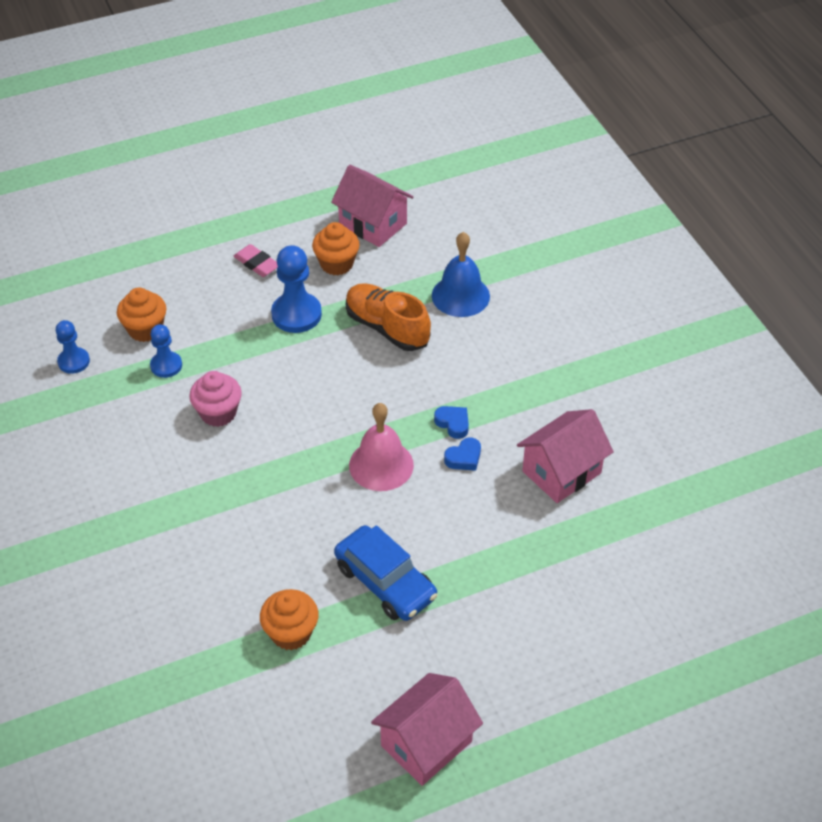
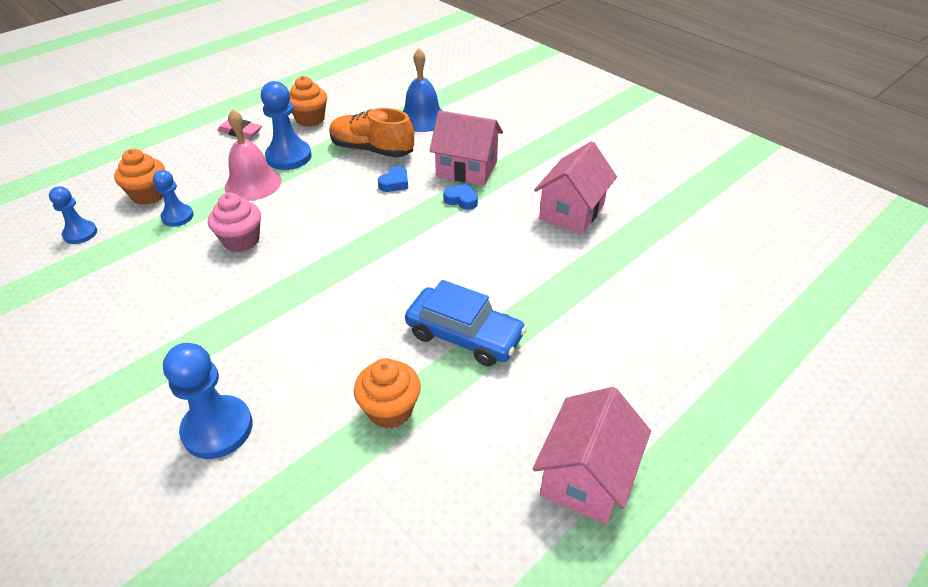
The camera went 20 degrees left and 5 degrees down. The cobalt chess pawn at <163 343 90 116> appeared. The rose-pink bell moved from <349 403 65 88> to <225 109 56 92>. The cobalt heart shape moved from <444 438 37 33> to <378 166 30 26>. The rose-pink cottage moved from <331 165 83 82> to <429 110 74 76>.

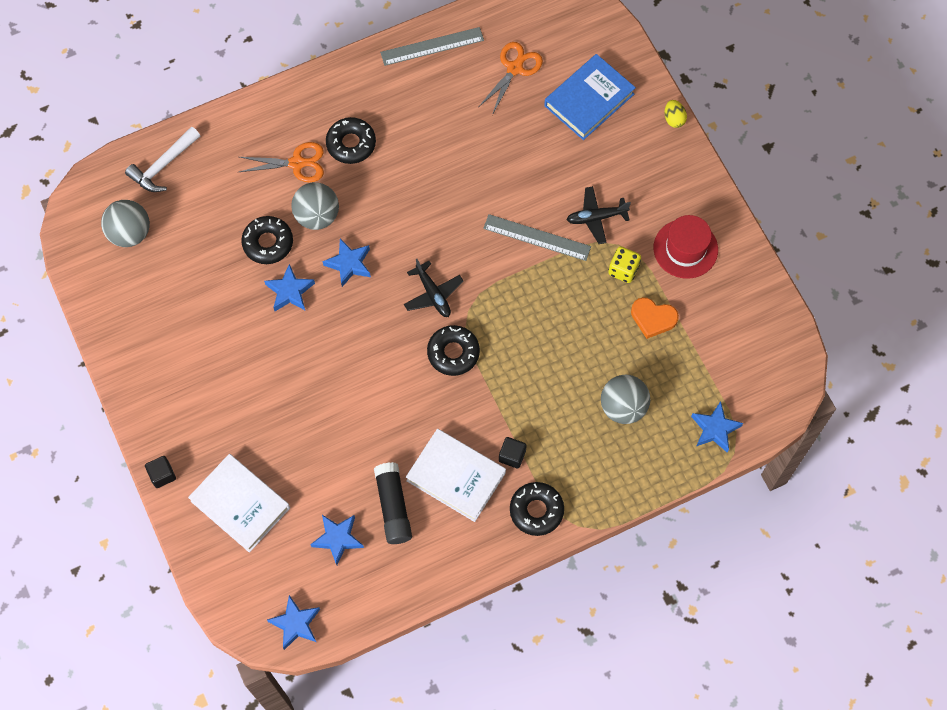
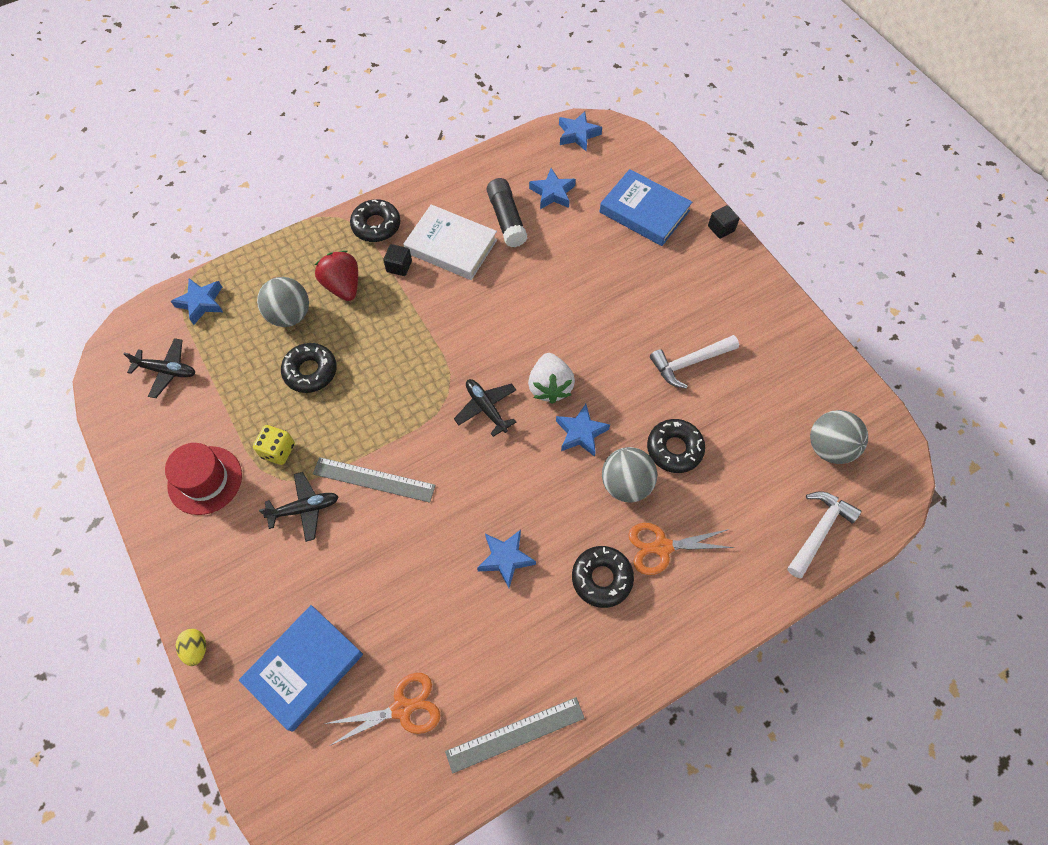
The camera went 175 degrees right and 5 degrees down. The black plane at <123 338 72 60> appeared. The black donut moved from <427 325 53 51> to <281 343 56 50>. The crimson strawberry at <315 250 43 51> appeared. The bright orange scissors at <479 42 64 73> turned 135 degrees counterclockwise. The cobalt star shape moved from <264 264 51 47> to <477 530 59 58>. The white strawberry at <528 353 47 51> appeared. The white book at <188 454 102 99> became the cobalt book at <600 169 92 77>. The white carpenter's hammer at <650 335 89 54> appeared. The bright orange heart shape at <631 297 48 42> disappeared.

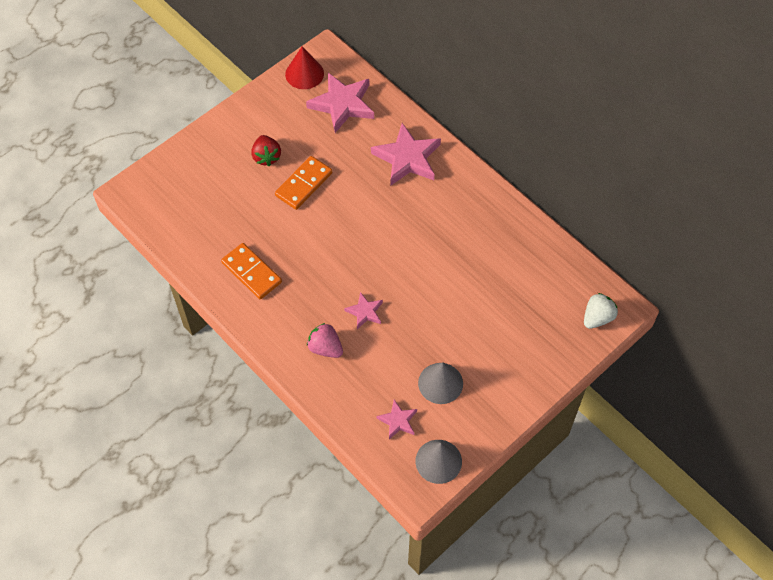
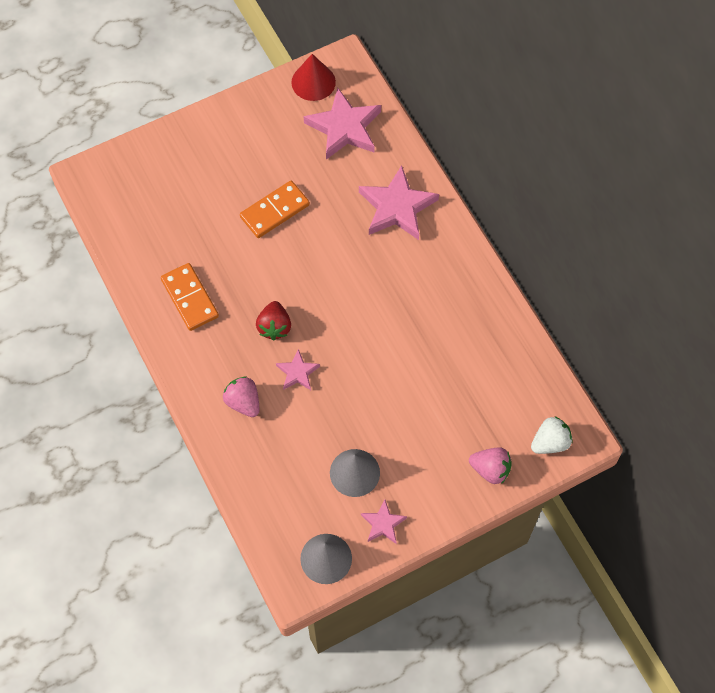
The camera went 15 degrees right and 5 degrees up. The crimson strawberry moved from <251 135 30 31> to <256 301 35 39>. The rose-pink star shape moved from <376 400 41 39> to <361 500 46 44>. The rose-pink strawberry at <469 447 43 37> appeared.

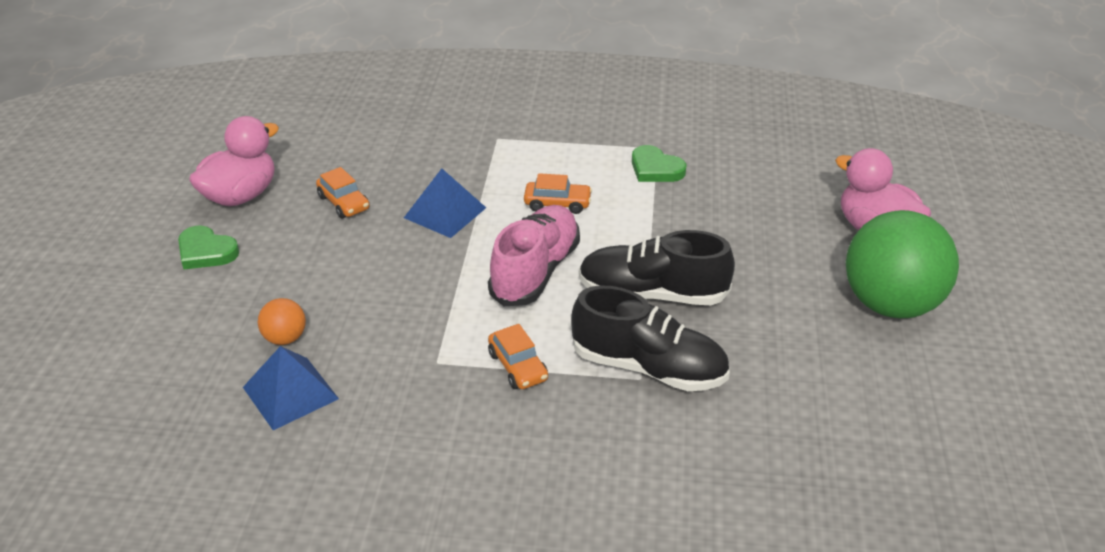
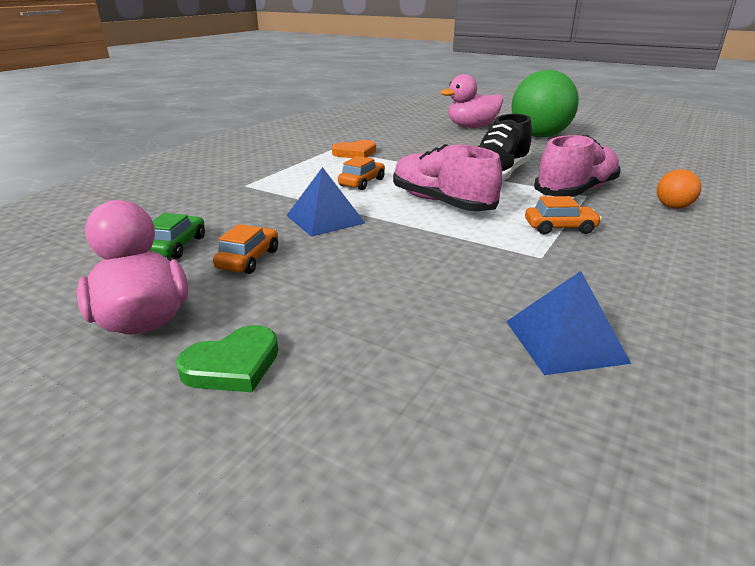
The camera went 65 degrees left and 10 degrees down. The leaf-green automobile at <150 213 55 46> appeared. The bright orange automobile at <316 167 53 51> turned 60 degrees counterclockwise. The leaf-green heart shape at <632 145 55 37> became the bright orange heart shape at <332 140 44 18>. The black lace-up shoe at <571 286 159 105> became the rose-pink lace-up shoe at <534 135 87 62>. The bright orange ball moved from <258 298 48 47> to <657 169 44 40>.

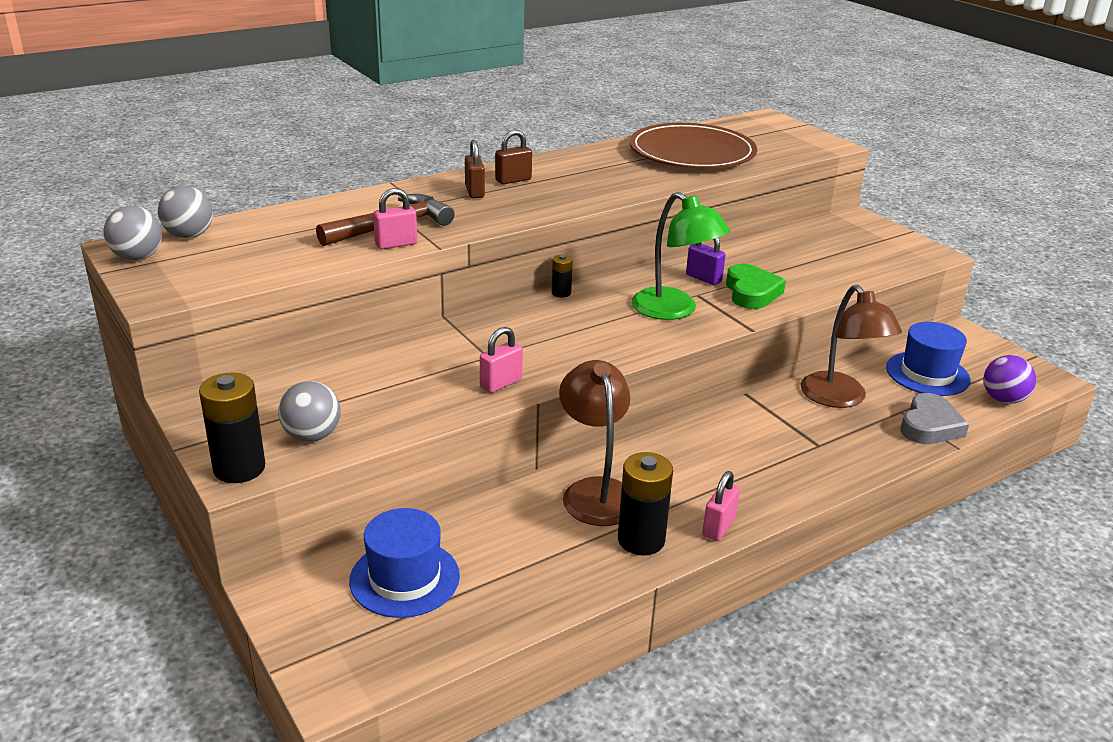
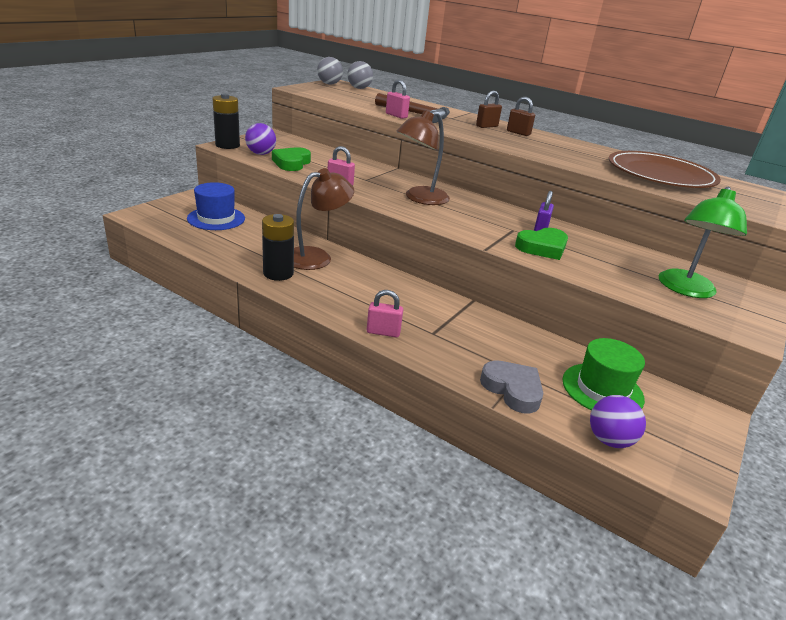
The camera went 65 degrees right and 0 degrees up. The ash-grey ball at <278 381 63 61> became the purple ball at <245 123 31 32>. The leaf-green heart shape at <272 147 39 24> appeared. The rose-pink small lock moved from <702 471 38 70> to <367 290 36 47>. The russet desk lamp moved from <800 285 102 123> to <396 110 54 95>. The ash-grey heart shape at <901 393 68 51> turned 135 degrees counterclockwise. The cobalt tall hat at <886 322 85 74> became the leaf-green tall hat at <562 338 83 72>. The leaf-green desk lamp moved from <631 192 99 128> to <659 187 88 111>. The black AA battery at <552 255 21 43> disappeared.

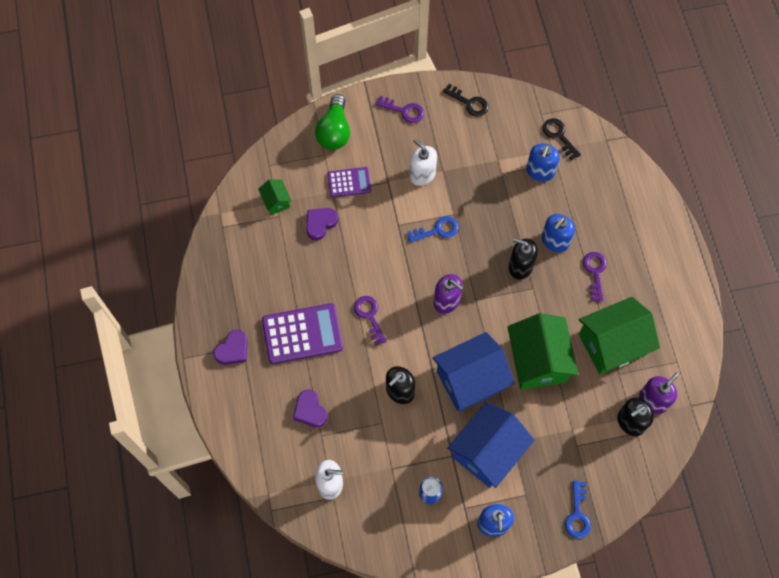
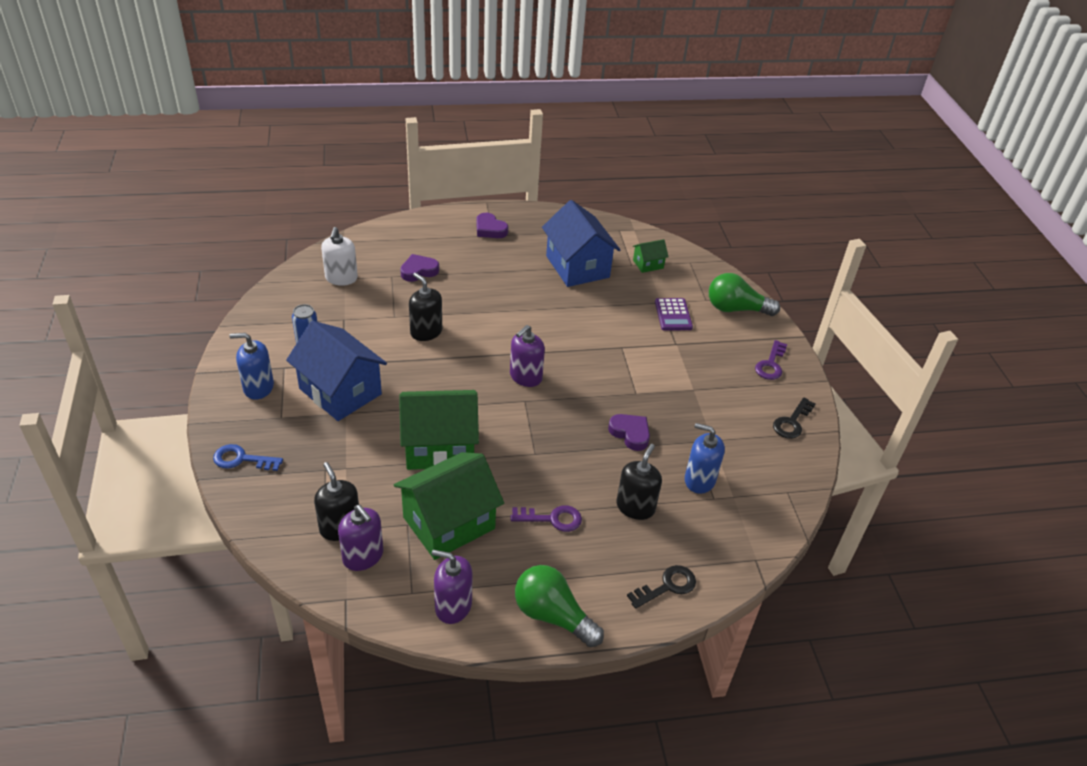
The camera went 90 degrees right and 25 degrees down. The leaf-green cottage at <579 297 81 78> turned 75 degrees clockwise. The purple soap pump at <432 550 40 74> appeared. The leaf-green bulb at <515 565 89 82> appeared. The cobalt cottage moved from <433 332 82 80> to <542 200 78 87>. The purple heart shape moved from <306 208 32 33> to <608 414 42 37>. The black soap pump moved from <509 238 29 41> to <617 444 45 76>. The black latchkey moved from <543 118 38 42> to <627 565 69 44>. The purple adding machine at <262 303 81 61> disappeared. The purple latchkey at <354 296 33 49> disappeared. The cobalt latchkey at <407 216 51 27> disappeared. The white soap pump at <409 139 28 47> disappeared. The cobalt soap pump at <541 214 34 38> disappeared.

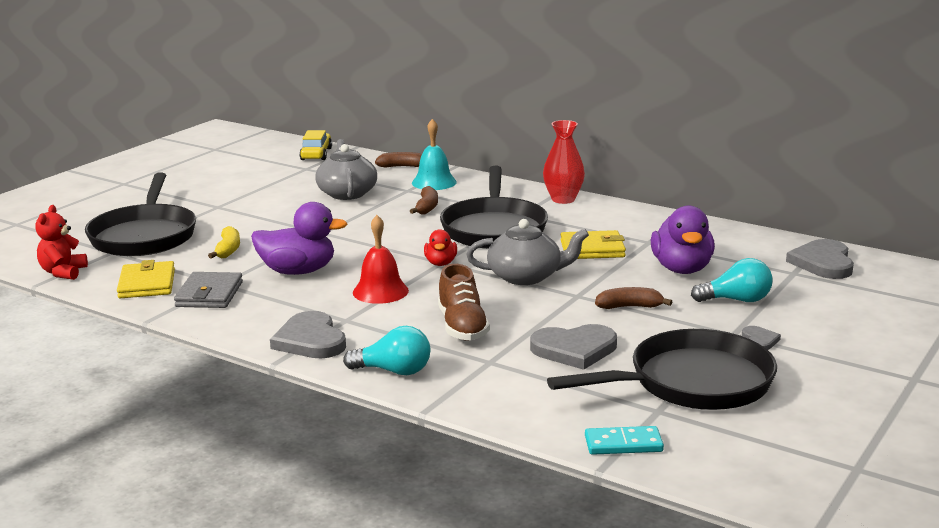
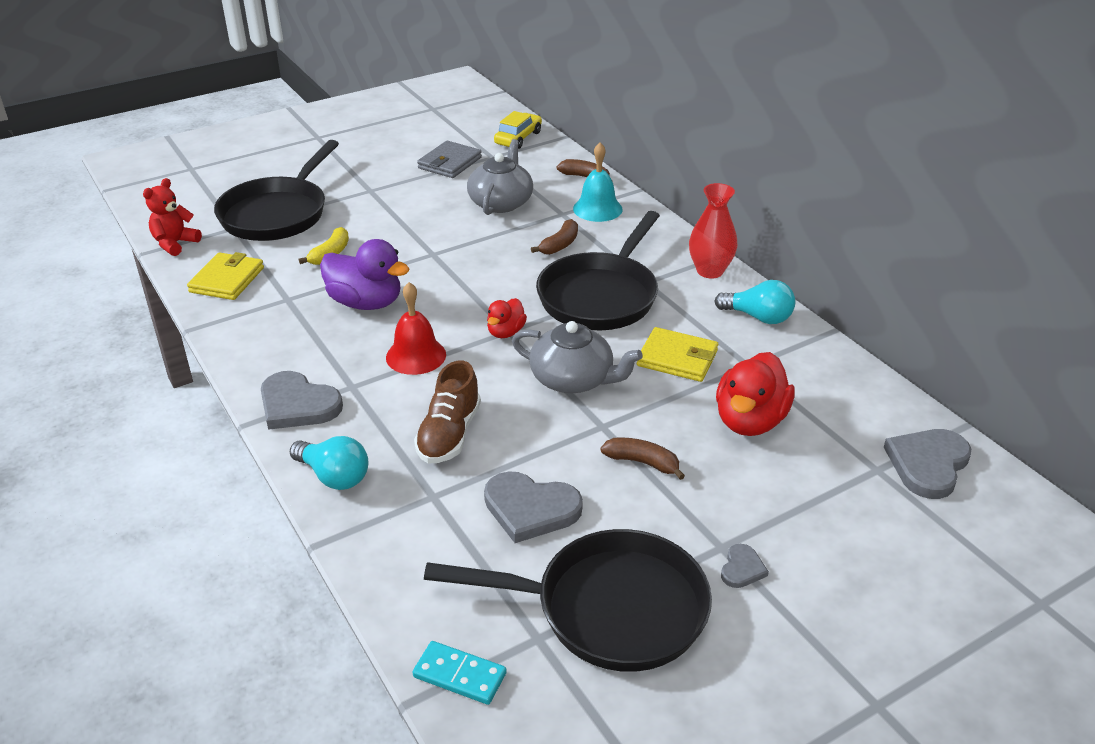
The camera went 25 degrees right and 15 degrees up. The ash-grey heart shape at <270 311 76 48> turned 60 degrees counterclockwise. The ash-grey wallet moved from <174 272 69 36> to <417 141 65 37>. The turquoise bulb moved from <691 258 82 44> to <715 280 80 44>. The purple rubber duck at <651 206 64 68> became the crimson rubber duck at <716 352 79 84>.

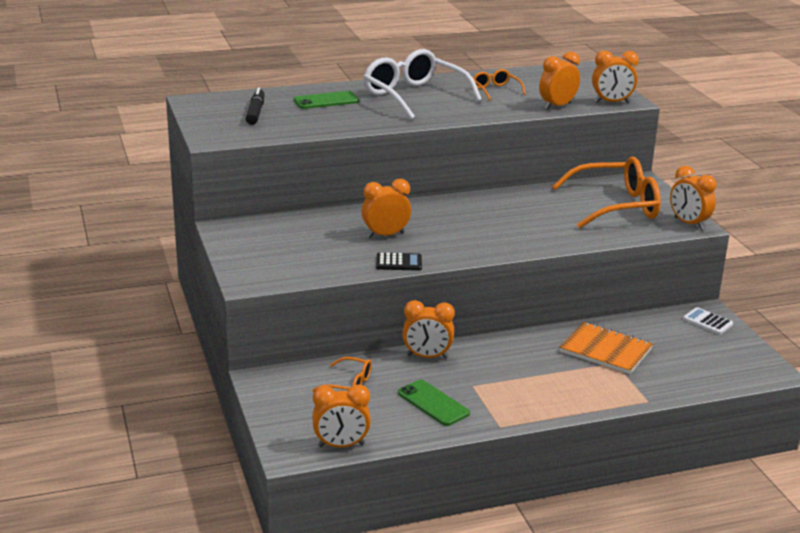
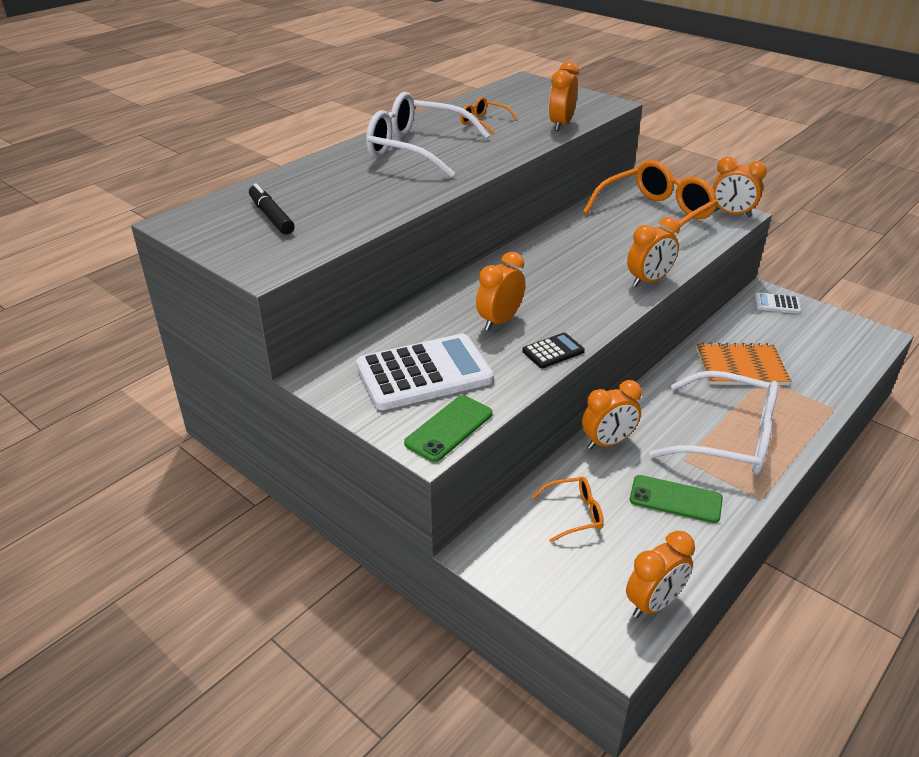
The camera went 30 degrees left and 10 degrees up. The white adding machine at <356 334 138 76> appeared. The leaf-green phone moved from <294 91 65 18> to <404 395 89 67>. The bright orange bedside clock moved from <592 51 47 52> to <627 217 53 70>. The white eyeglasses at <649 370 129 105> appeared.

